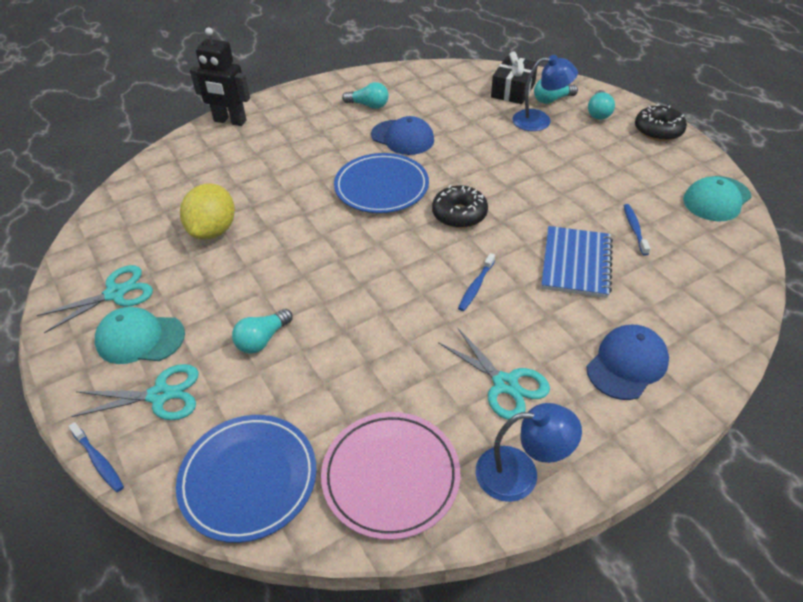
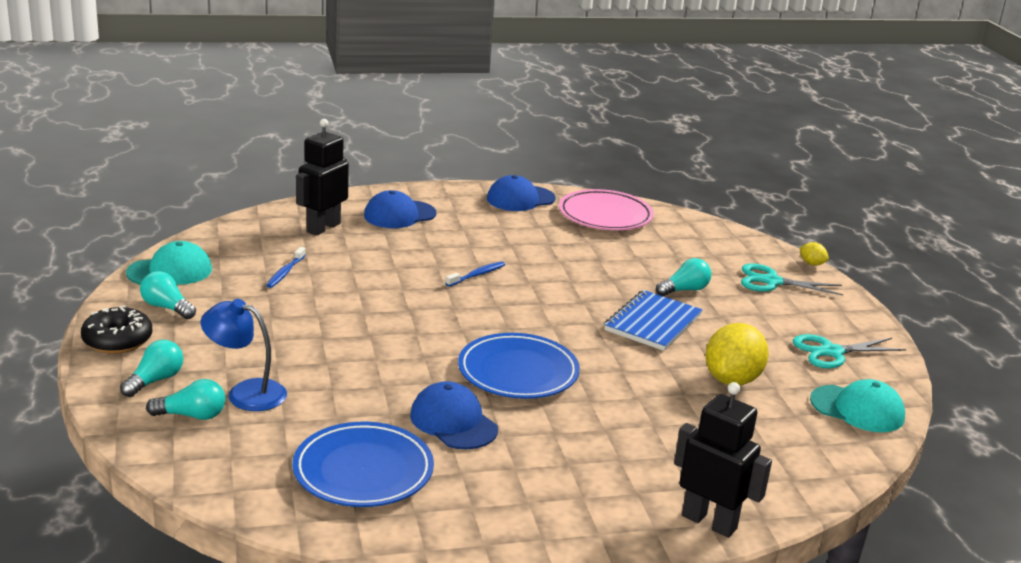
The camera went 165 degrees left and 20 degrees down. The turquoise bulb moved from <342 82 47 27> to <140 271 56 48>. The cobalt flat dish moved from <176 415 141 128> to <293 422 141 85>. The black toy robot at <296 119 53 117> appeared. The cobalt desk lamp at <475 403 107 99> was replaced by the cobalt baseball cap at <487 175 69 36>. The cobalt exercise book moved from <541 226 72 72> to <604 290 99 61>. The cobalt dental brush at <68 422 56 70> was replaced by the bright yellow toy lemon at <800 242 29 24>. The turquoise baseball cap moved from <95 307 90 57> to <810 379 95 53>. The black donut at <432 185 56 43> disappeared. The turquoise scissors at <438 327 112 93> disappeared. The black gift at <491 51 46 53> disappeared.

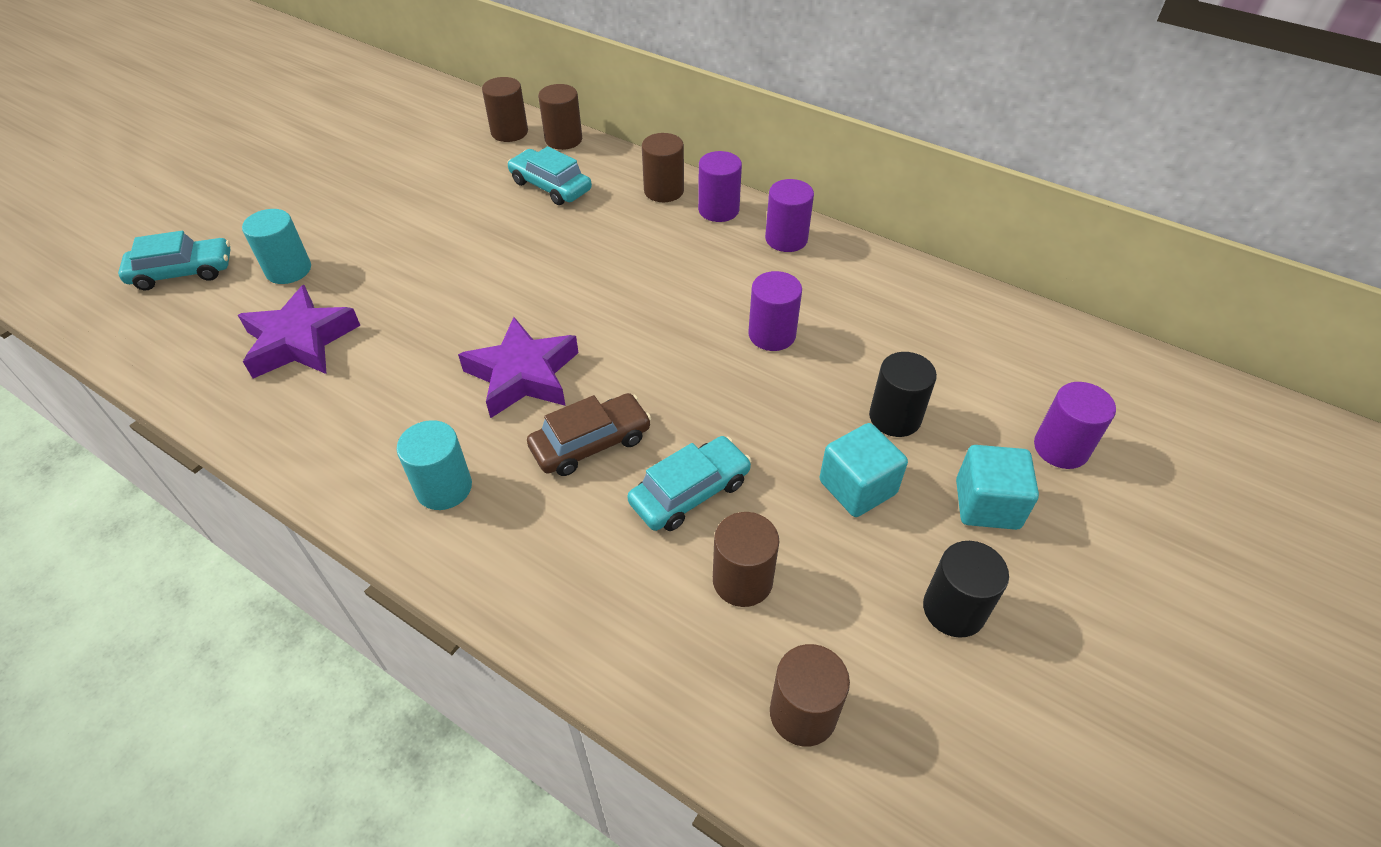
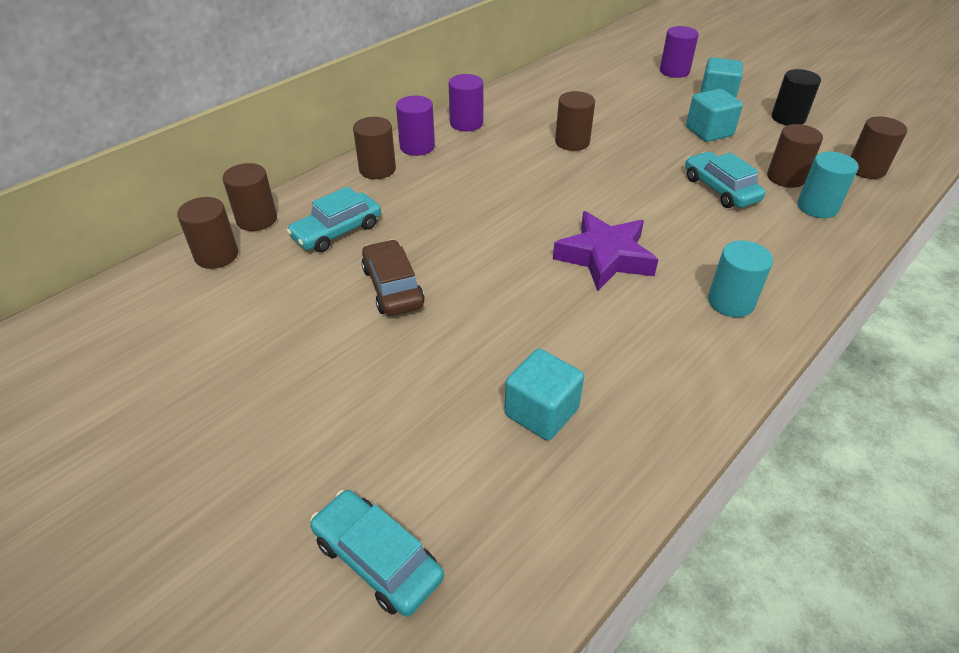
The camera went 80 degrees left and 5 degrees down. The turquoise automobile at <118 231 113 59> turned 45 degrees counterclockwise. The russet automobile moved from <527 393 124 83> to <362 240 63 76>. The purple star shape at <238 285 123 93> was replaced by the turquoise solid cube at <504 349 80 92>. The purple solid cylinder at <748 271 54 80> became the russet solid cylinder at <555 91 40 60>. The turquoise solid cylinder moved from <242 209 69 75> to <797 152 62 66>. The black solid cylinder at <869 352 68 85> disappeared.

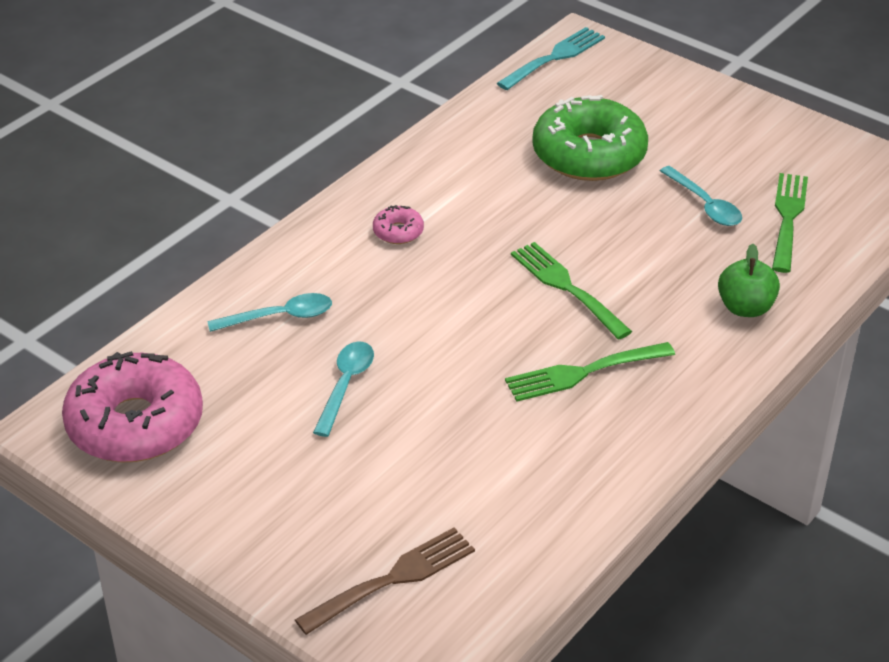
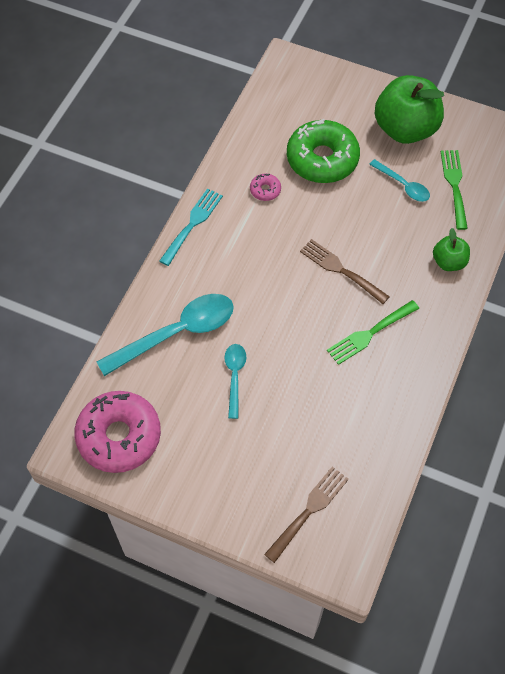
The camera went 15 degrees left and 20 degrees up. The turquoise teaspoon at <207 293 125 39> changed to 1.88 times the size. The turquoise table fork moved from <497 27 108 63> to <159 188 64 78>. The rose-pink donut moved from <373 205 51 39> to <250 174 31 27>. The leaf-green table fork at <511 242 121 98> became the russet table fork at <300 239 90 65>. The leaf-green toy apple at <375 75 69 69> appeared.

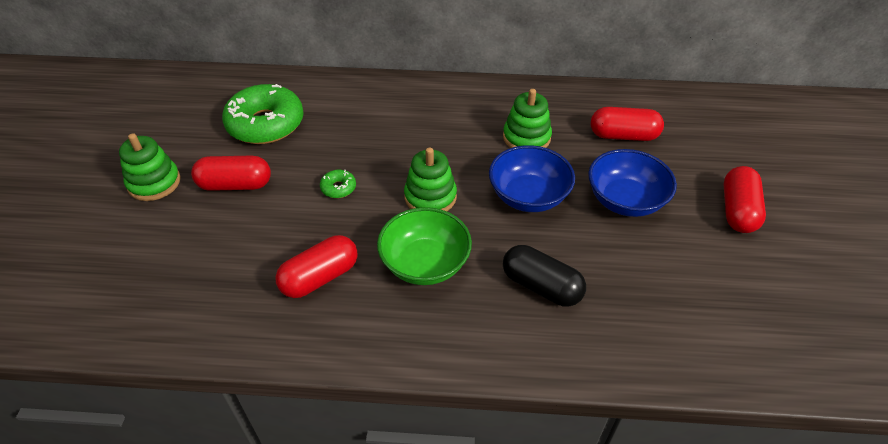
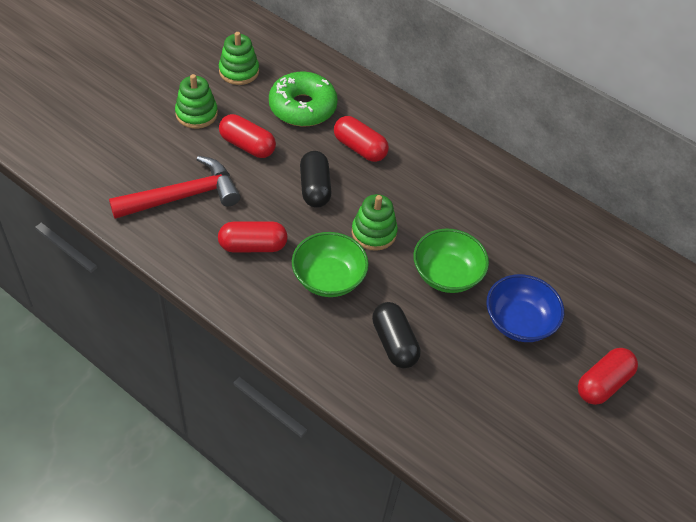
The camera went 30 degrees right and 5 degrees up. The crimson carpenter's hammer at <109 156 131 63> appeared. The leaf-green ring stacker moved from <503 89 49 59> to <219 32 40 53>. The leaf-green donut at <320 170 36 28> was replaced by the black pill shape at <300 151 32 57>. The crimson pill shape moved from <591 107 73 34> to <334 116 55 46>. The cobalt serving bowl at <489 145 86 67> became the leaf-green serving bowl at <413 229 76 64>.

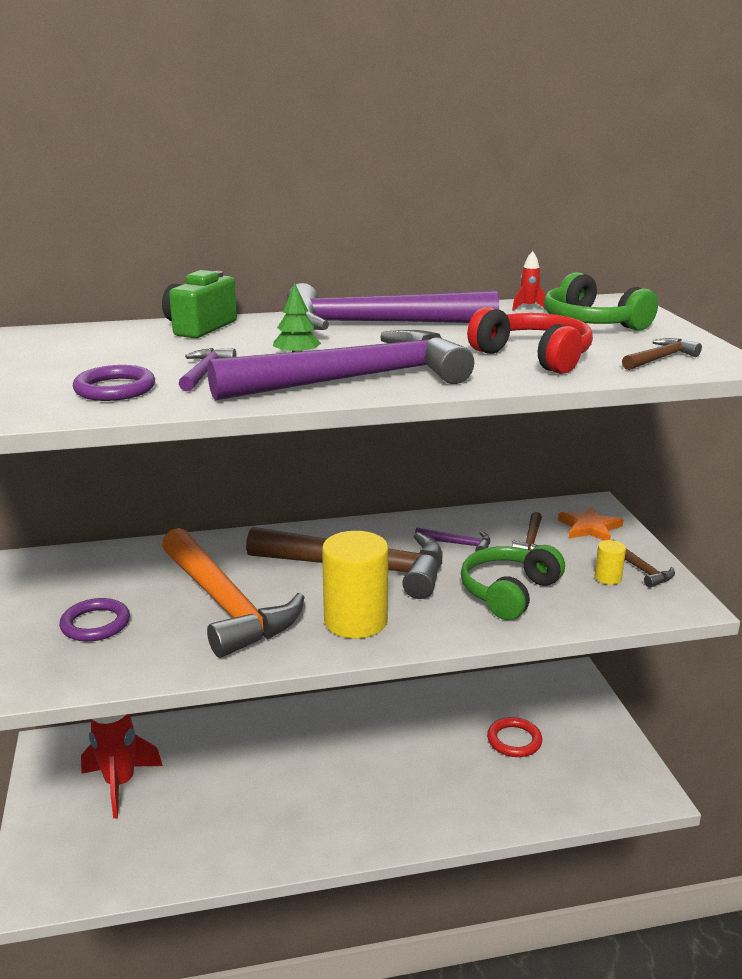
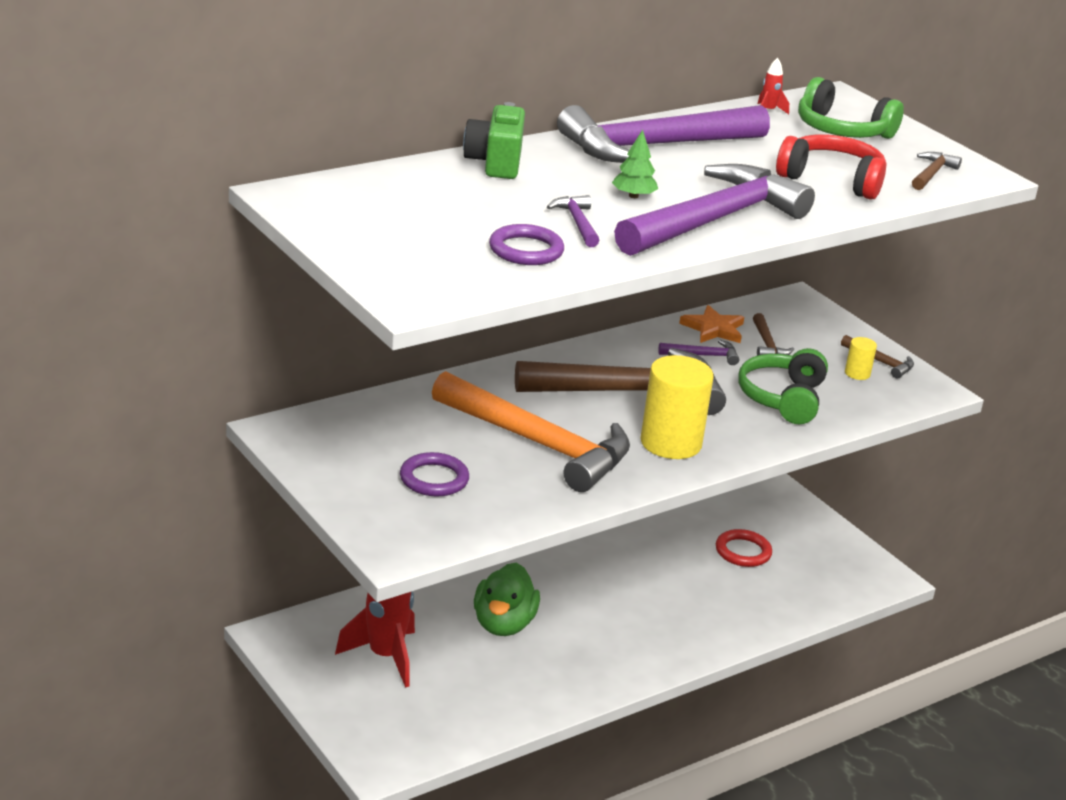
The camera went 25 degrees left and 5 degrees up. The leaf-green rubber duck at <474 563 66 73> appeared. The bright orange star shape moved from <558 506 65 35> to <679 305 65 38>.

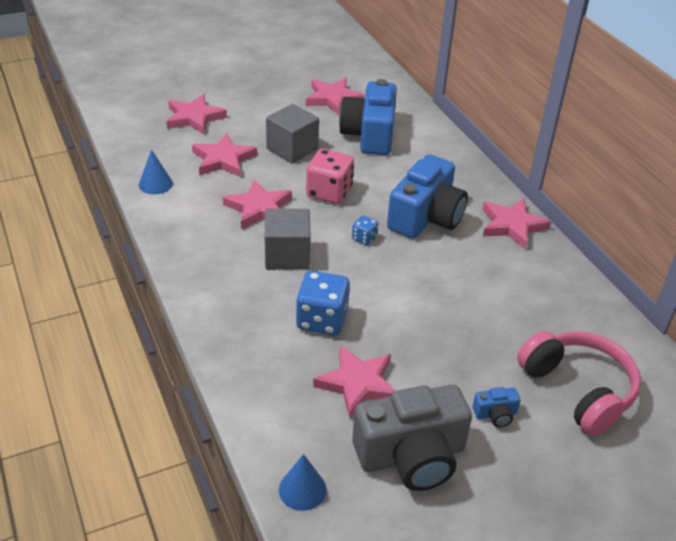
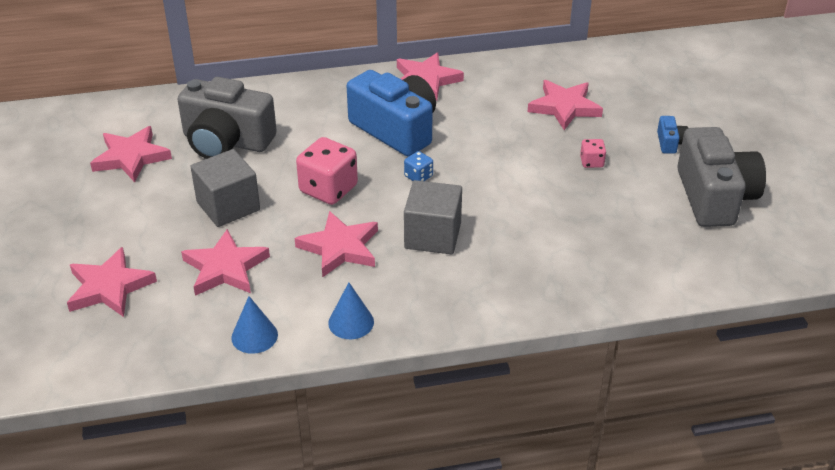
The camera went 75 degrees left and 0 degrees up. The cobalt photo camera at <339 79 58 76> became the ash-grey photo camera at <178 77 99 82>. The cobalt solid cone moved from <279 454 48 57> to <328 282 46 57>. The rose-pink star shape moved from <313 345 83 74> to <528 80 75 50>. The rose-pink dice at <580 139 26 29> appeared. The cobalt dice at <296 271 54 64> disappeared. The rose-pink over-ear headphones at <517 331 124 105> disappeared.

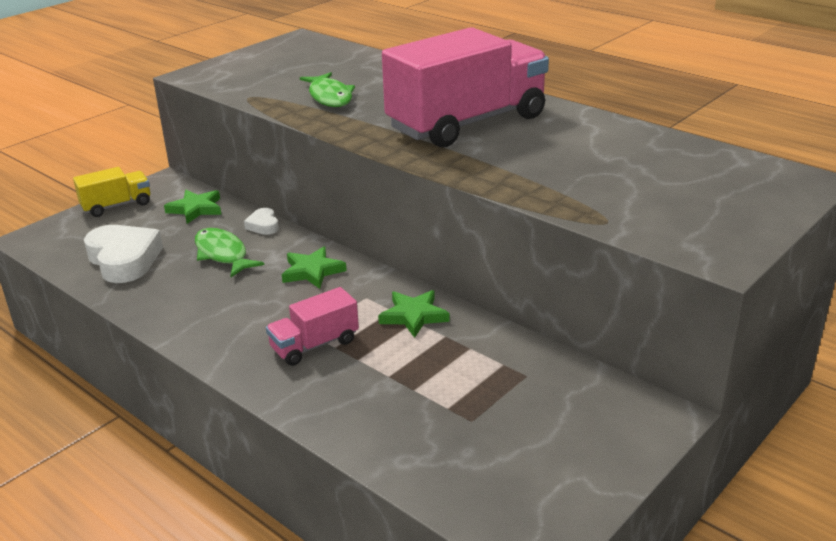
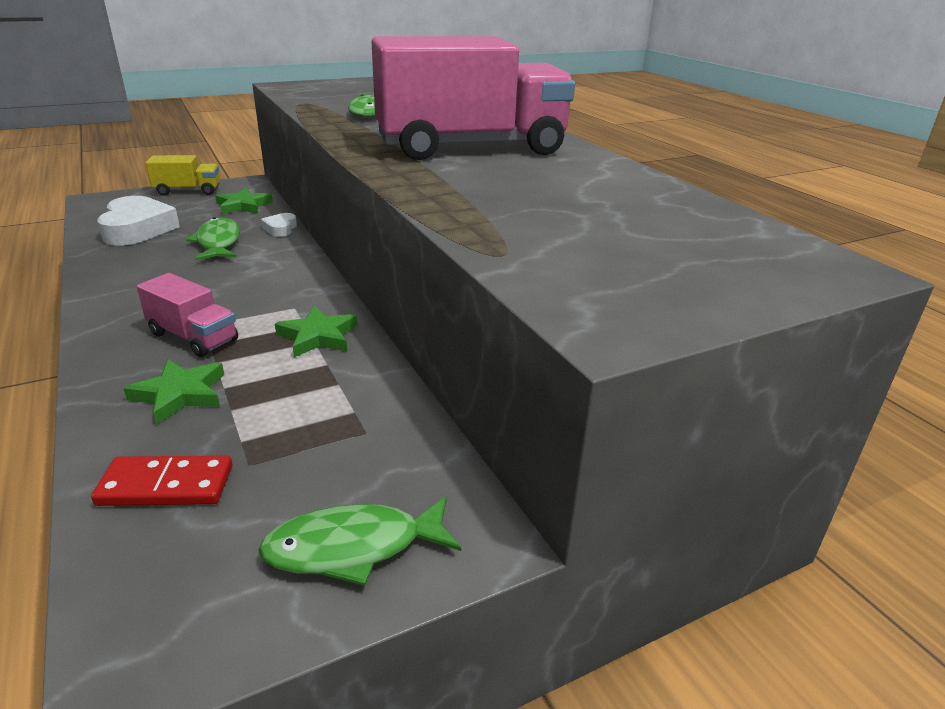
The camera went 20 degrees right and 0 degrees up. The crimson domino tile at <91 455 141 51> appeared. The leaf-green star shape moved from <282 246 65 43> to <123 359 101 65>. The rose-pink lorry at <266 287 93 79> turned 135 degrees counterclockwise. The leaf-green fish figure at <259 496 202 90> appeared.

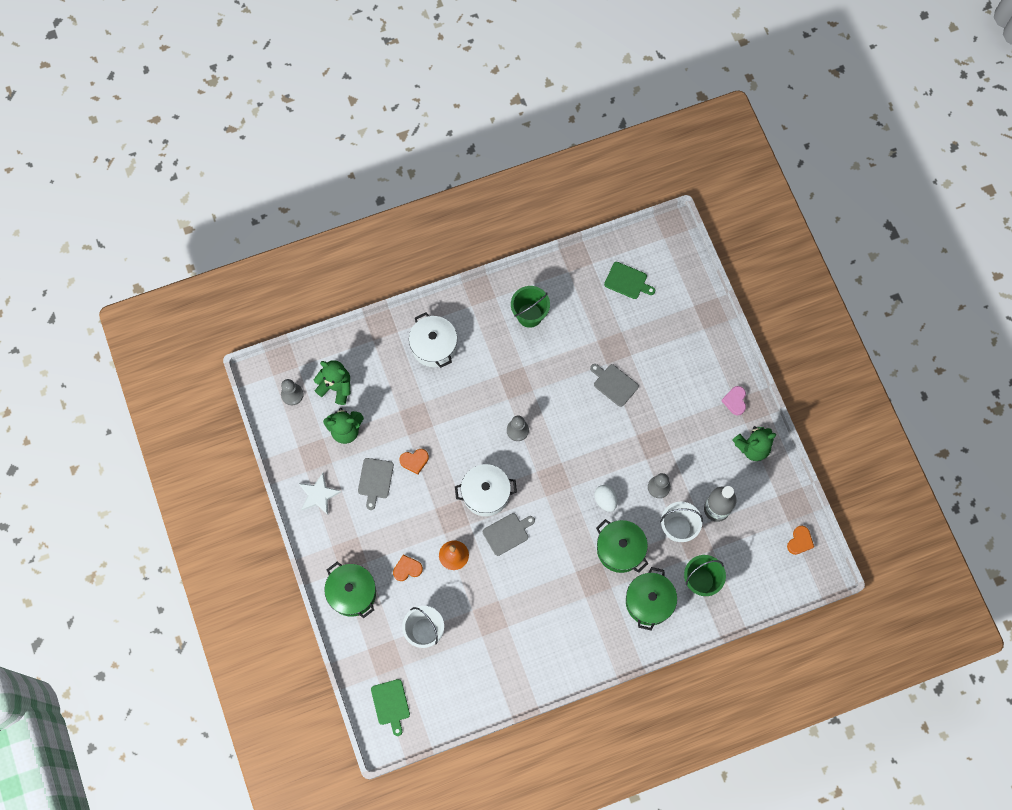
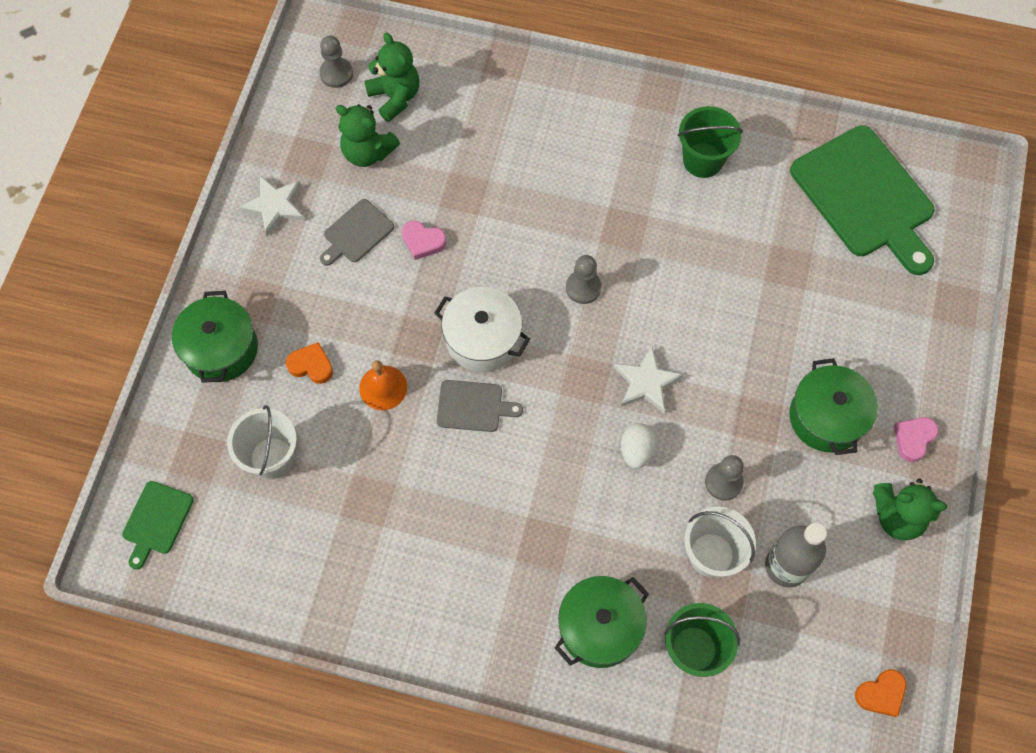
The camera went 35 degrees right and 5 degrees down. The bright orange heart shape at <399 449 30 25> became the rose-pink heart shape at <402 221 45 39>. The white star shape at <614 347 70 66> appeared. The leaf-green stockpot moved from <596 519 52 54> to <789 358 89 97>. The leaf-green chopping board at <604 262 51 37> changed to 2.12 times the size. The white stockpot at <409 313 48 55> disappeared. The ash-grey chopping board at <590 364 49 43> disappeared.

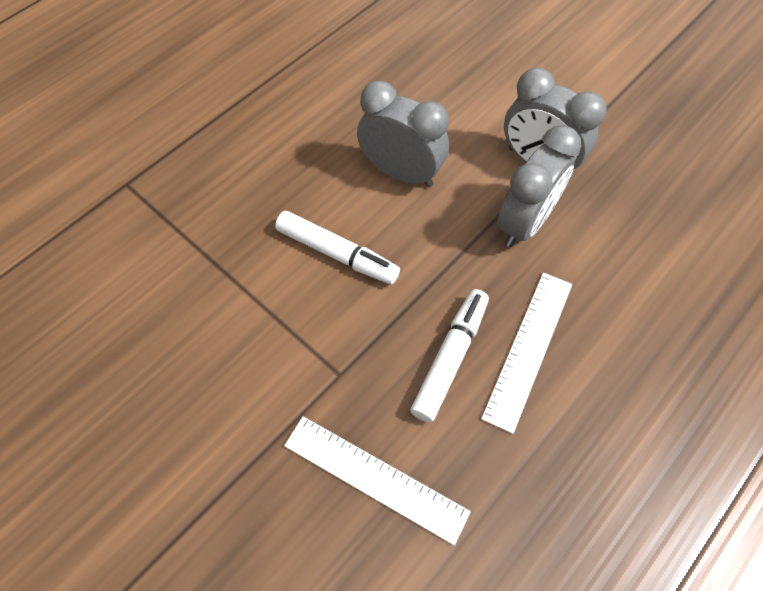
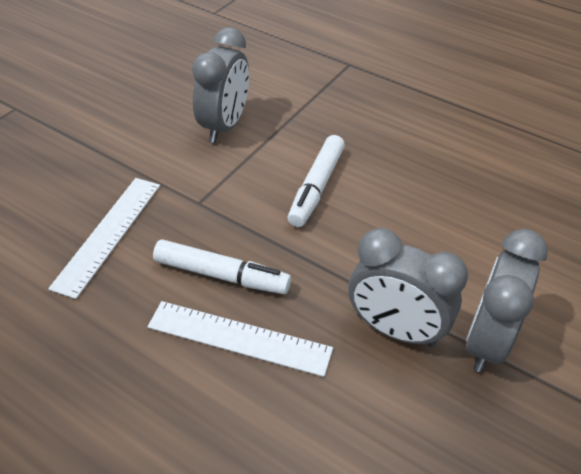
The camera went 80 degrees right and 15 degrees down. The ash-grey bedside clock moved from <357 81 92 106> to <192 28 57 115>.

